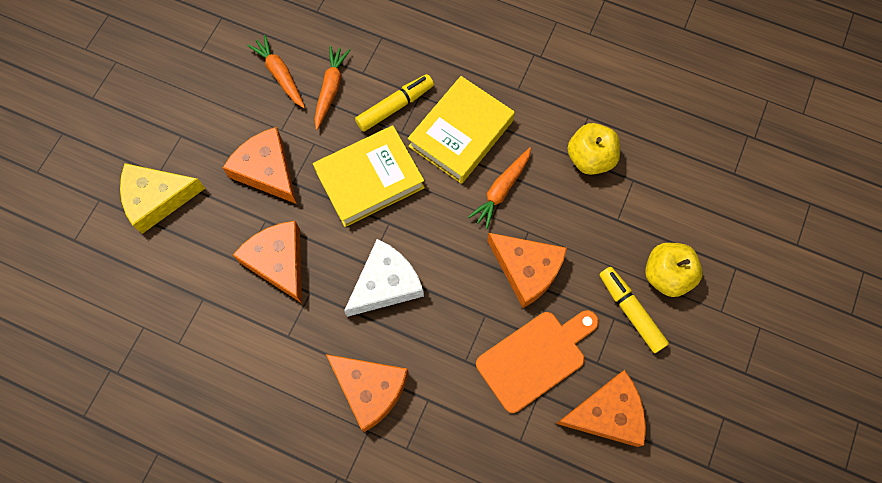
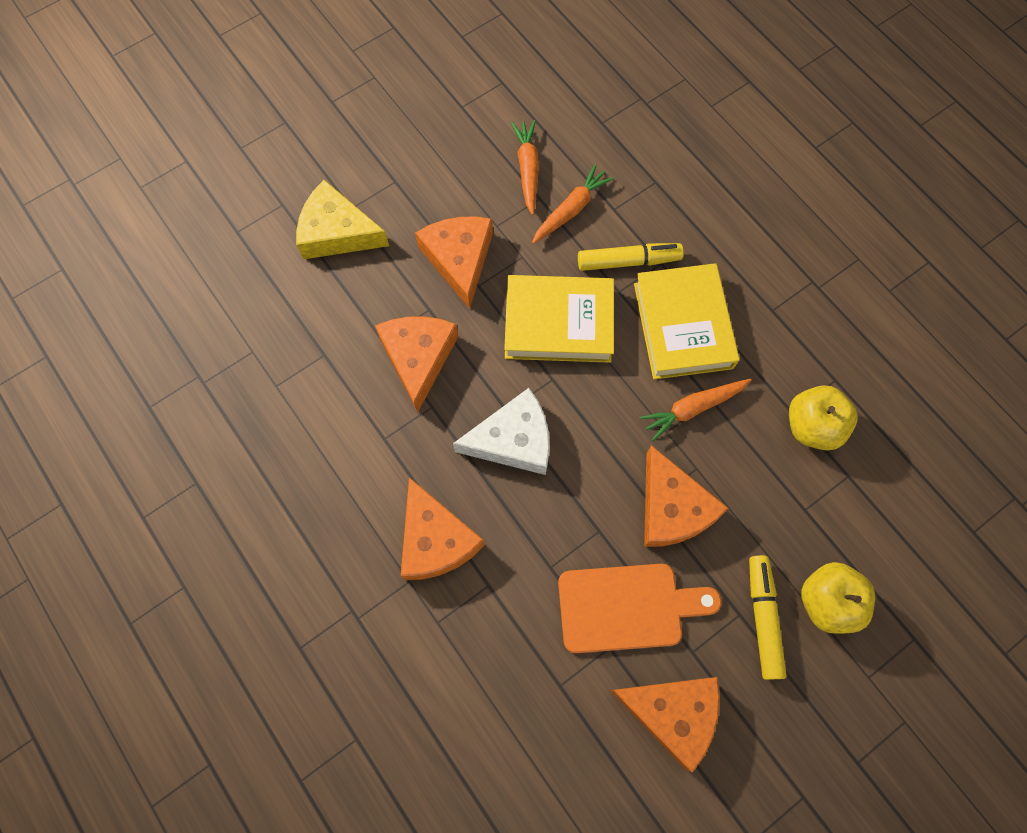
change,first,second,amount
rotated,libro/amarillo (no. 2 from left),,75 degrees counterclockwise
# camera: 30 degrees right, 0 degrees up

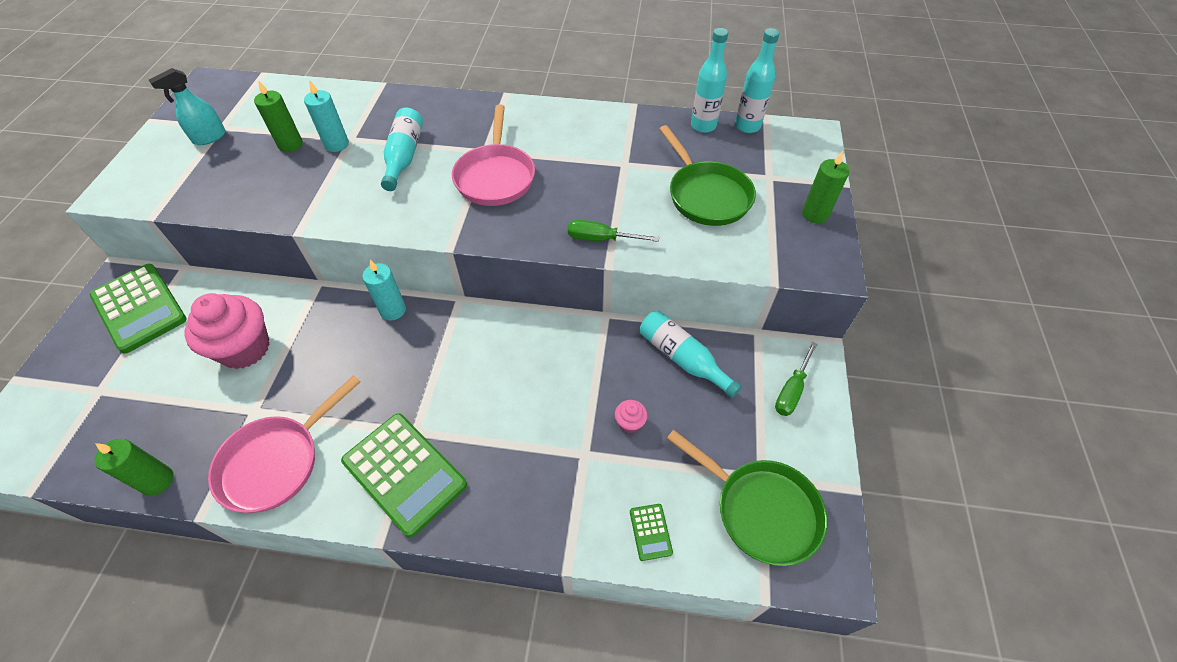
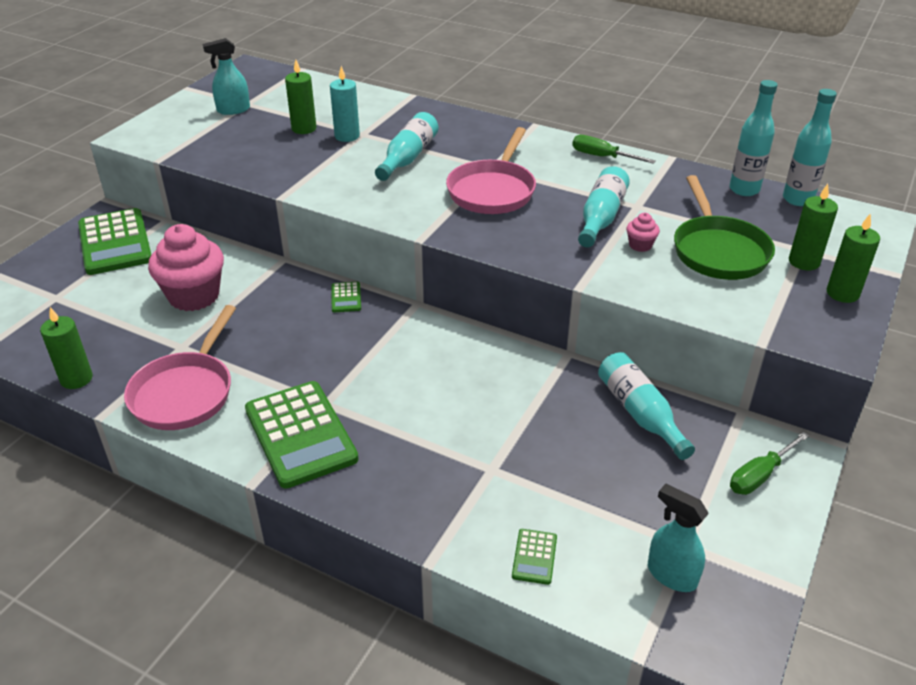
change,first,second,amount
new,,botella/turquesa (no. 2 from left),
new,,vela/verde (no. 3 from left),
shifted,destornillador/verde (no. 1 from left),,
shifted,magdalena/rosa (no. 2 from left),,
swapped,vela/turquesa (no. 2 from left),calculadora/verde (no. 3 from left),
swapped,sartén/verde (no. 2 from left),pulverizador/turquesa (no. 2 from left),
rotated,sartén/rosa (no. 1 from left),,45 degrees counterclockwise
# camera: 20 degrees right, 15 degrees down

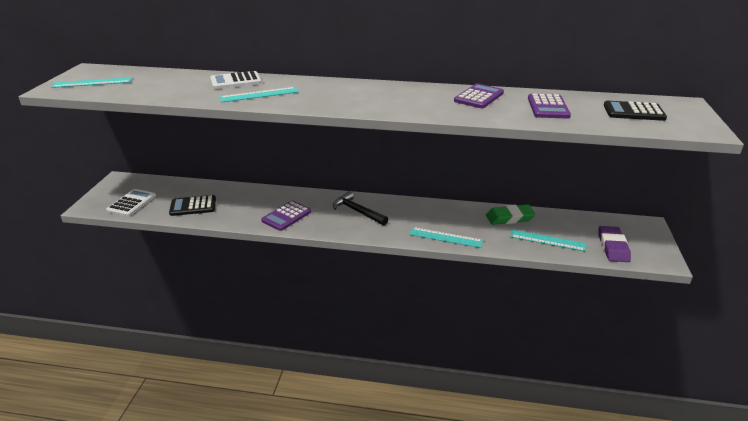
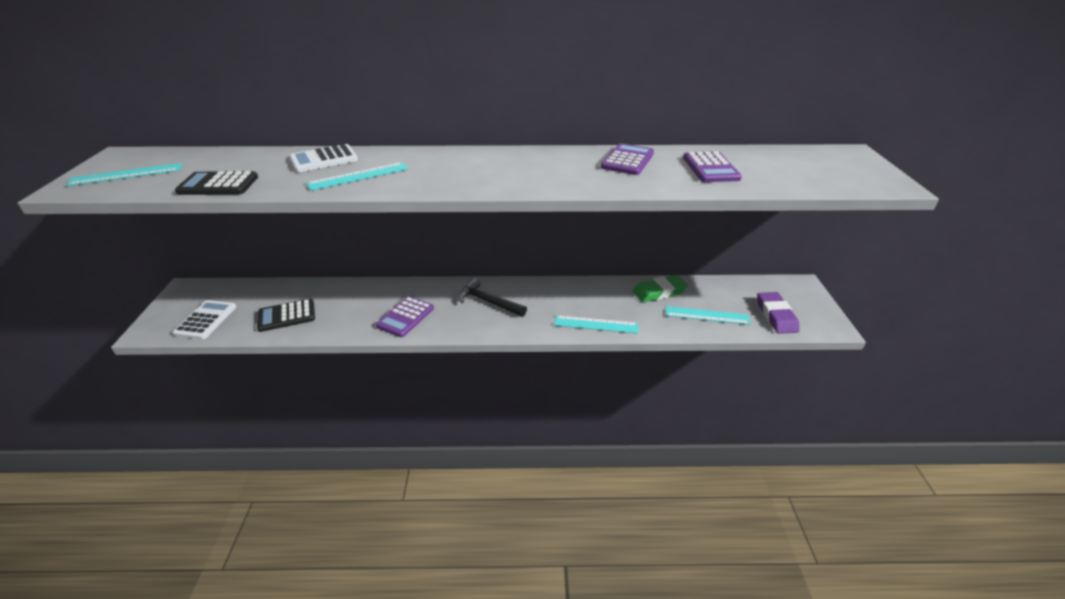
change,first,second,amount
shifted,calculadora/negro (no. 2 from left in the first image),calculadora/negro (no. 1 from left),
# camera: 10 degrees left, 5 degrees up

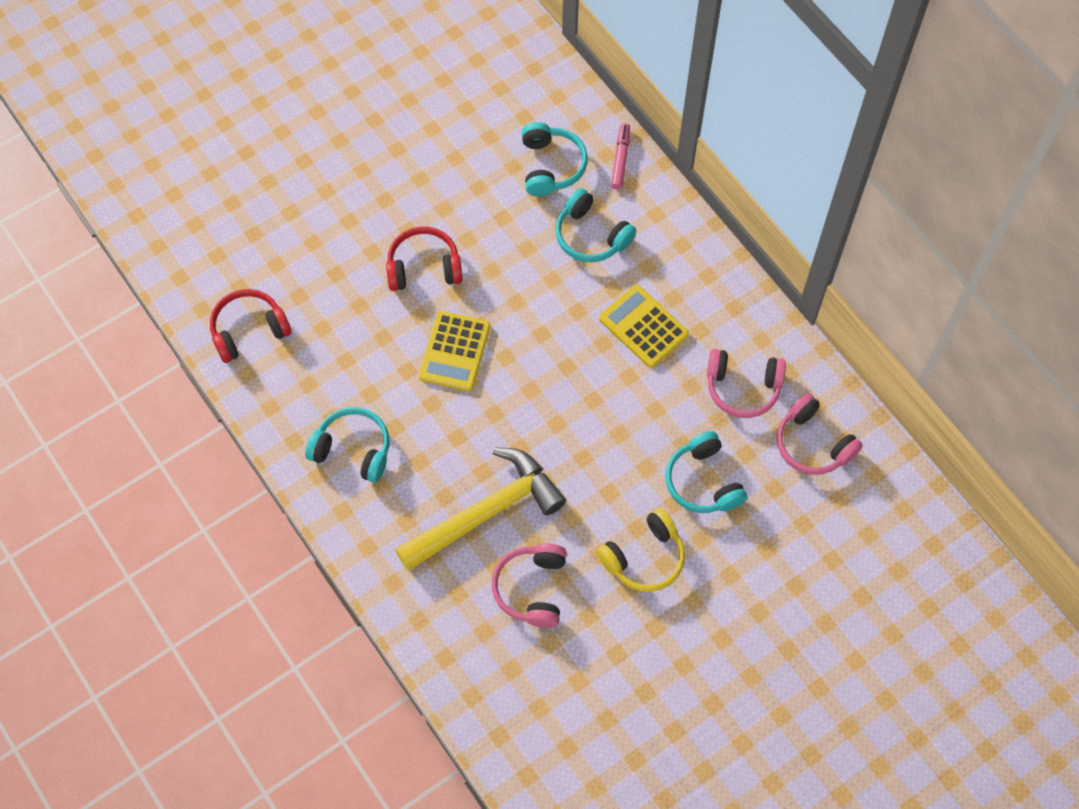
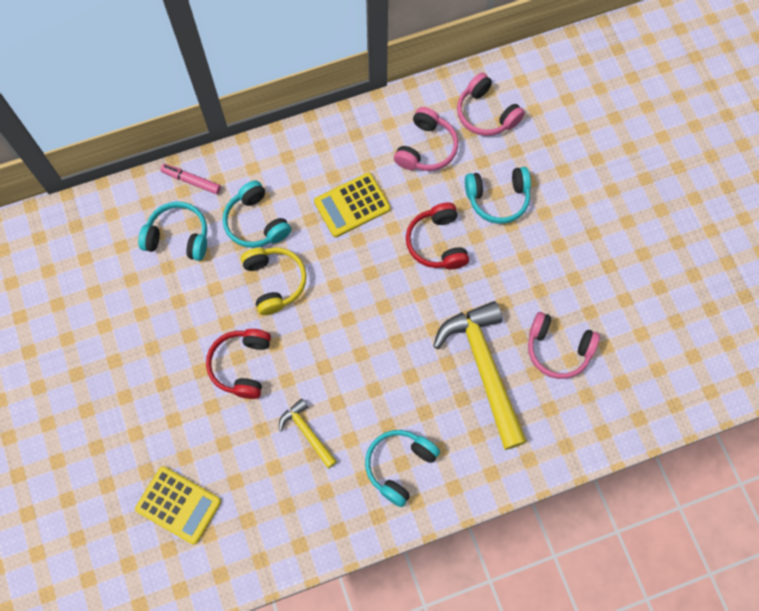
change,first,second,amount
new,,martillo/amarillo (no. 1 from left),
shifted,auriculares/rojo (no. 1 from left in the first image),auriculares/rojo (no. 2 from left),
shifted,calculadora/amarillo (no. 1 from left),,
shifted,auriculares/amarillo,,
rotated,auriculares/turquesa (no. 3 from left in the first image),auriculares/turquesa (no. 2 from left),90 degrees clockwise
rotated,auriculares/rosa (no. 3 from left in the first image),auriculares/rosa (no. 2 from left),75 degrees clockwise
# camera: 75 degrees left, 5 degrees up

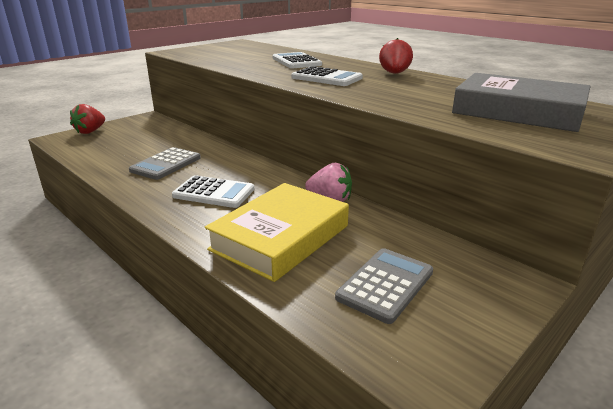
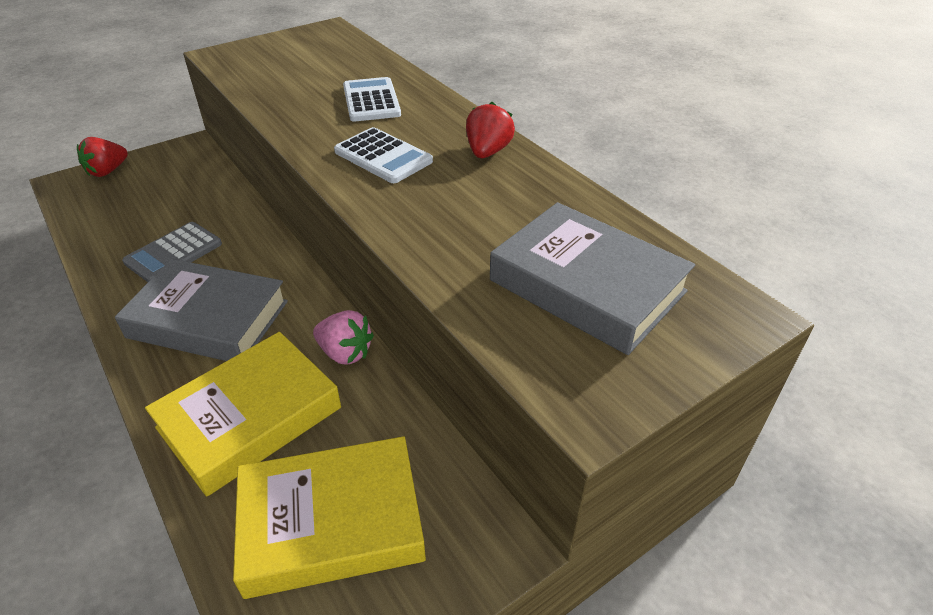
change,first,second,amount
swapped,calculadora/blanco (no. 1 from left),libro/gris (no. 1 from left),
swapped,calculadora/gris (no. 2 from left),libro/amarillo (no. 2 from left),
# camera: 10 degrees right, 15 degrees up

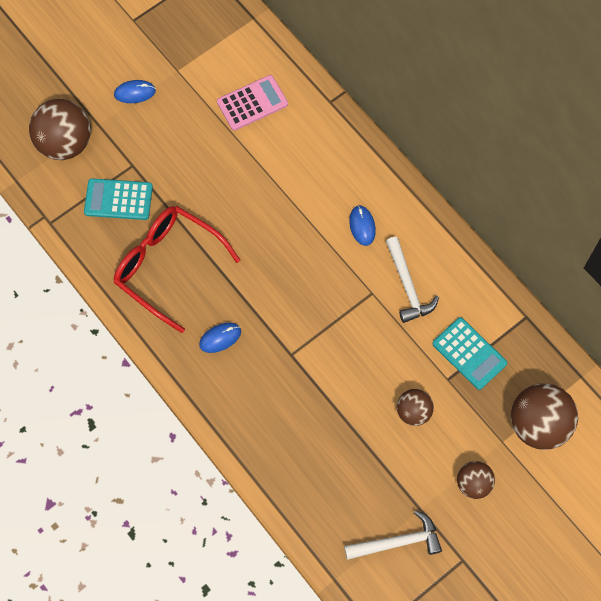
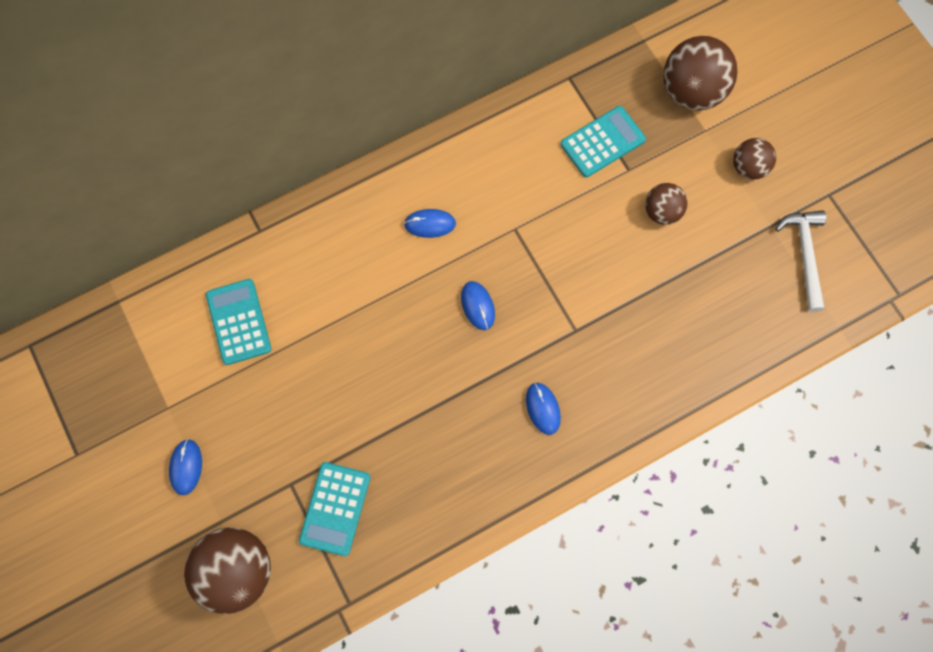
change,first,second,amount
gone,gafas/rojo,,
gone,martillo/blanco (no. 2 from left),,
new,,ratón/azul (no. 3 from left),
repainted,calculadora/rosa,calculadora/turquesa (no. 1 from left),
# camera: 80 degrees left, 5 degrees up

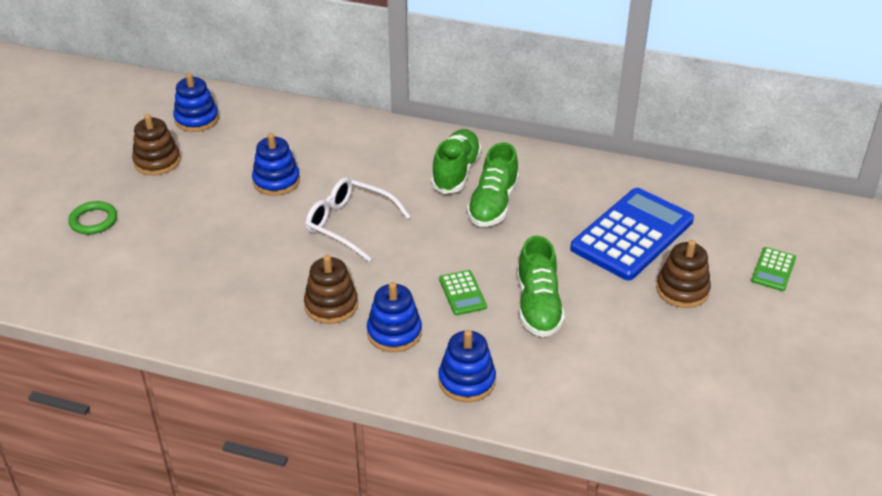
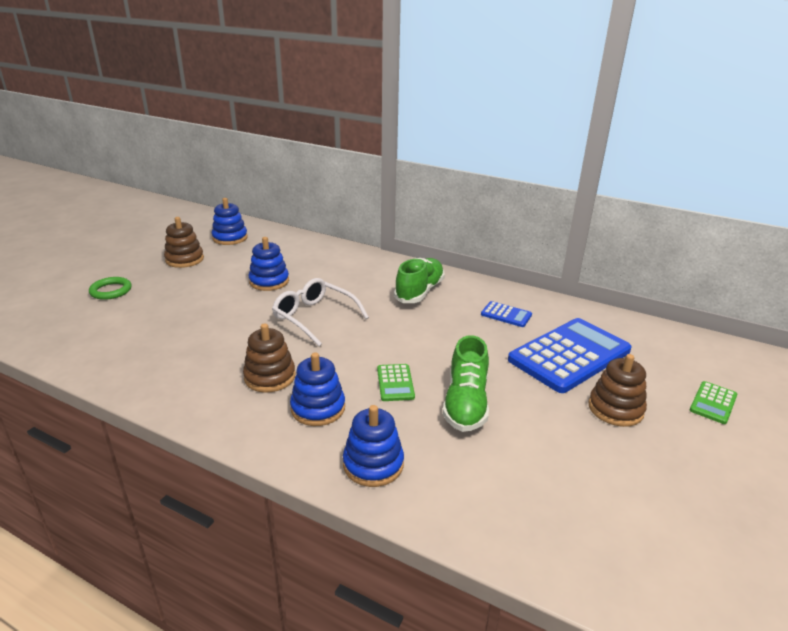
change,first,second,amount
gone,zapato/verde (no. 2 from left),,
new,,calculadora/azul (no. 1 from left),
# camera: 10 degrees right, 10 degrees down

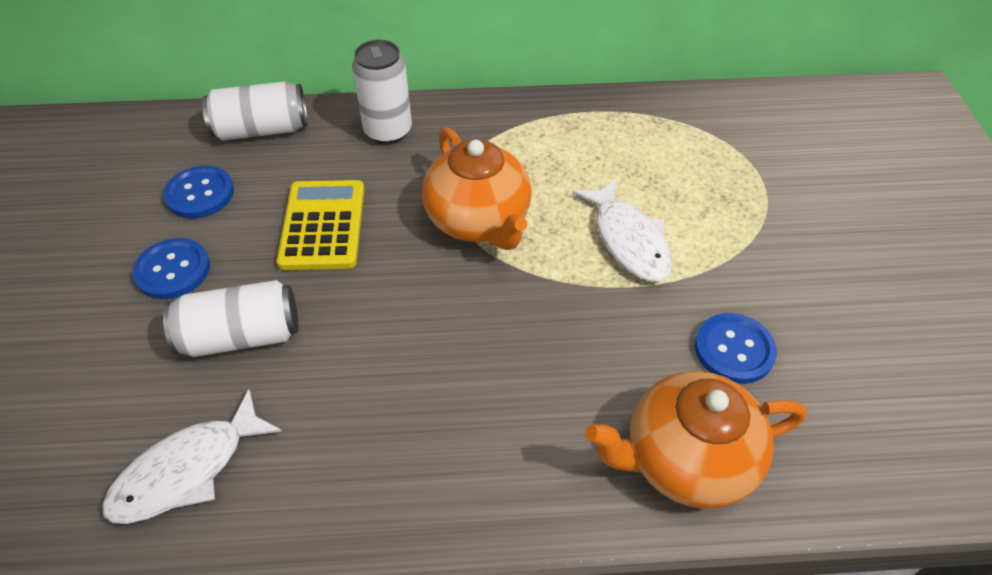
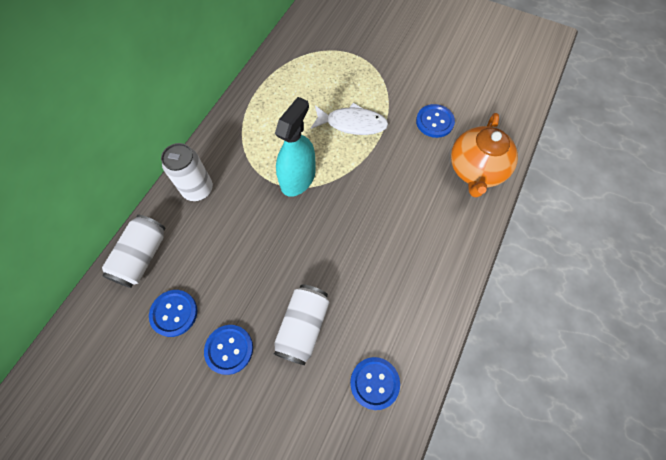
change,first,second,amount
gone,calculadora/amarillo,,
swapped,pez/blanco (no. 1 from left),botón/azul (no. 3 from left),
swapped,tetera/naranja (no. 1 from left),pulverizador/turquesa,
# camera: 60 degrees left, 15 degrees up

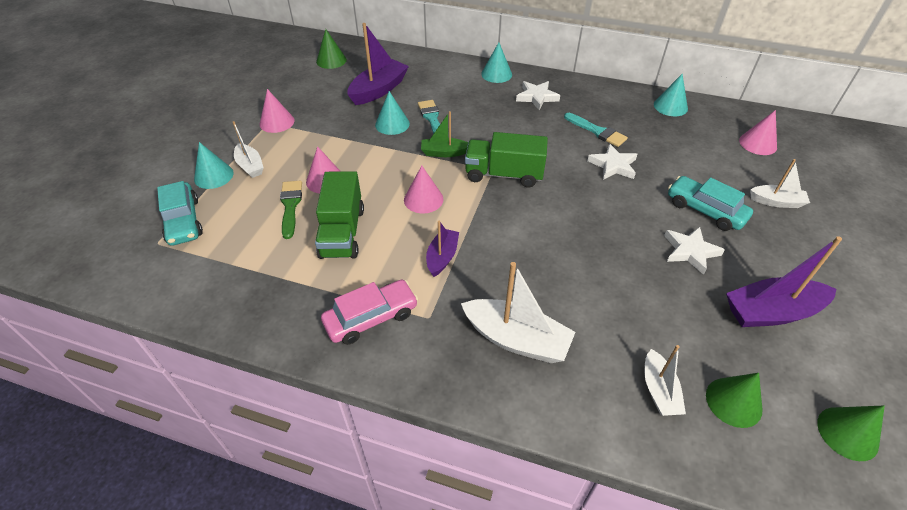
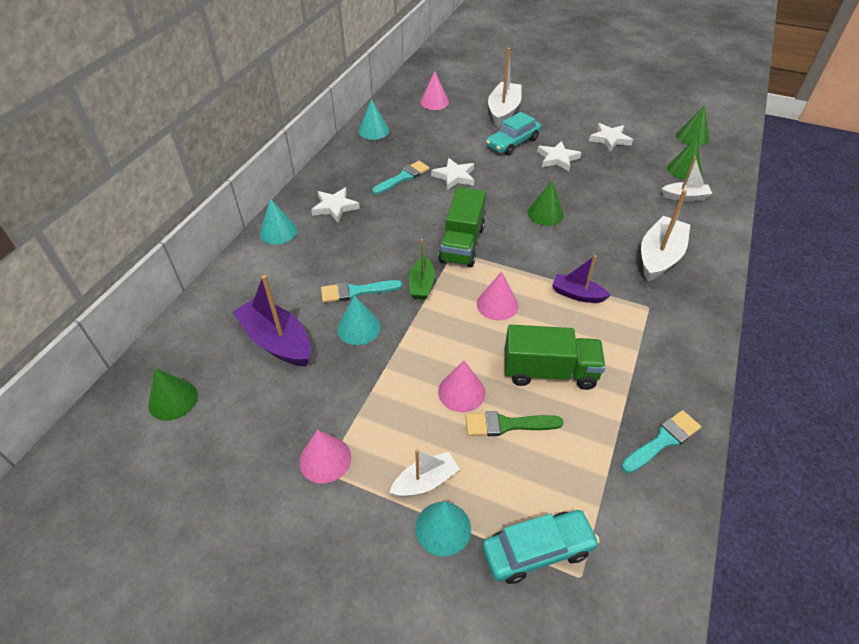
change,first,second,amount
gone,coche/rosa,,
new,,cono/verde (no. 2 from left),
new,,pincel/turquesa (no. 3 from left),
swapped,barco/morado (no. 3 from left),estrella/blanco (no. 4 from left),
scaled,barco/blanco (no. 4 from left in the first image),barco/blanco (no. 2 from left),x1.69
# camera: 85 degrees left, 0 degrees up

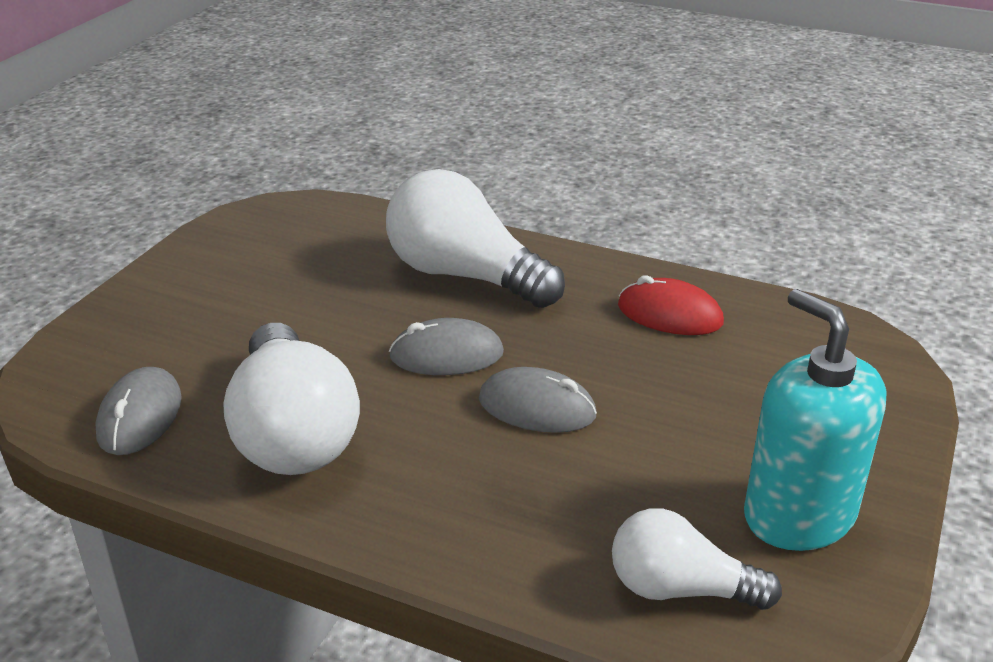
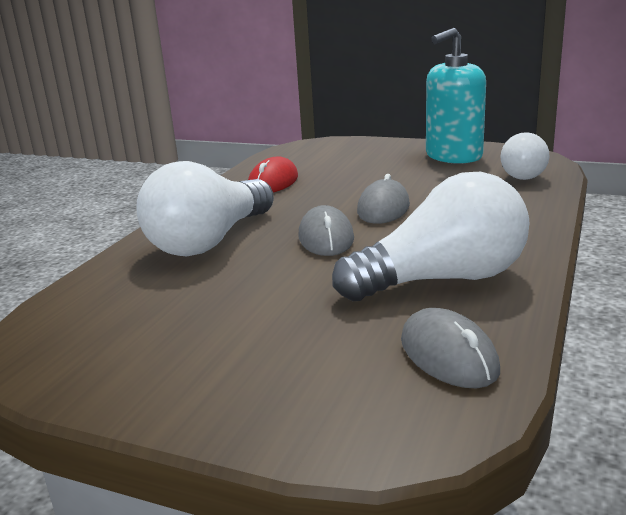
change,first,second,amount
rotated,ratón/gris (no. 1 from left in the first image),ratón/gris (no. 3 from left),60 degrees clockwise
# camera: 90 degrees left, 10 degrees down

